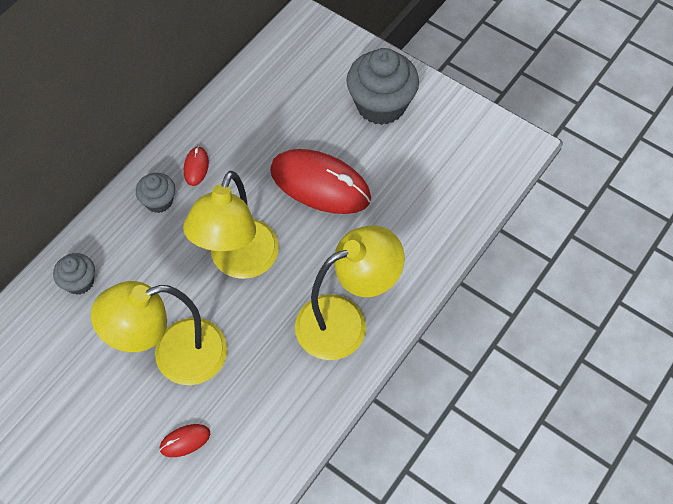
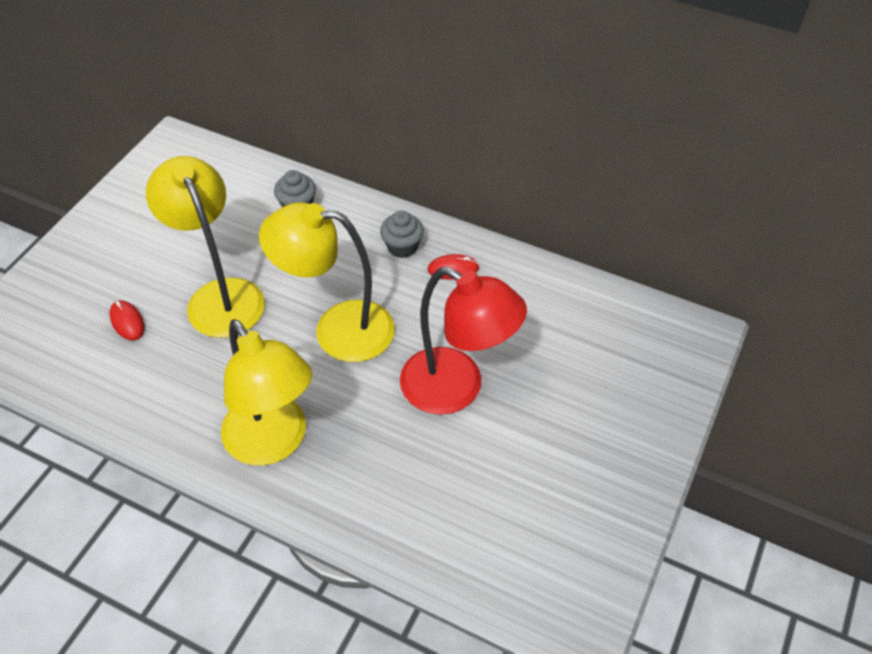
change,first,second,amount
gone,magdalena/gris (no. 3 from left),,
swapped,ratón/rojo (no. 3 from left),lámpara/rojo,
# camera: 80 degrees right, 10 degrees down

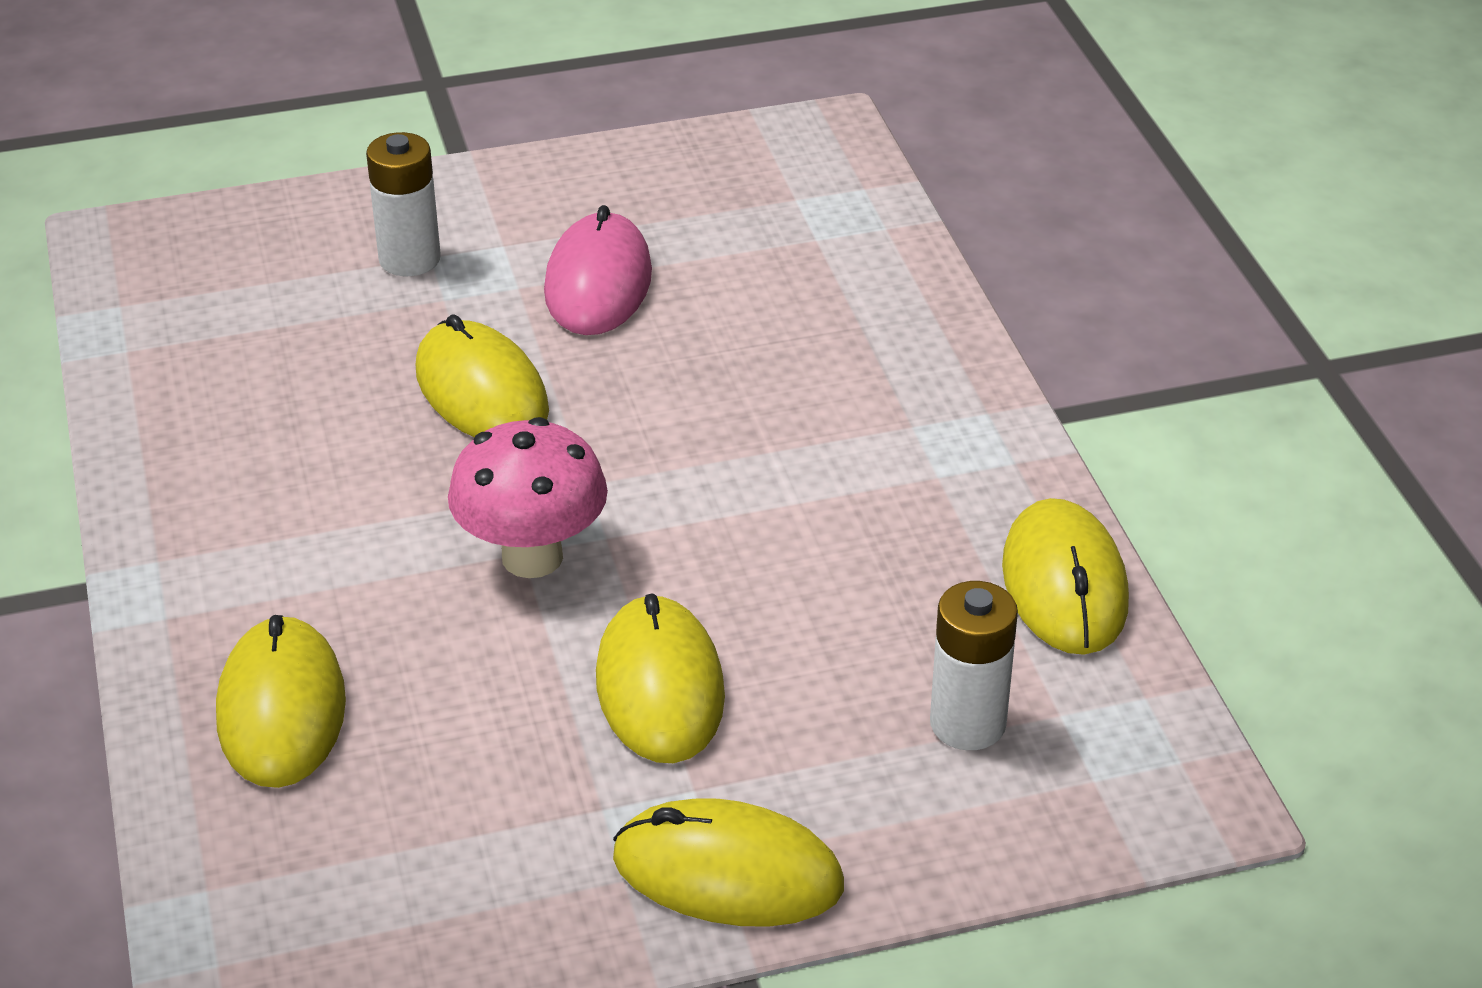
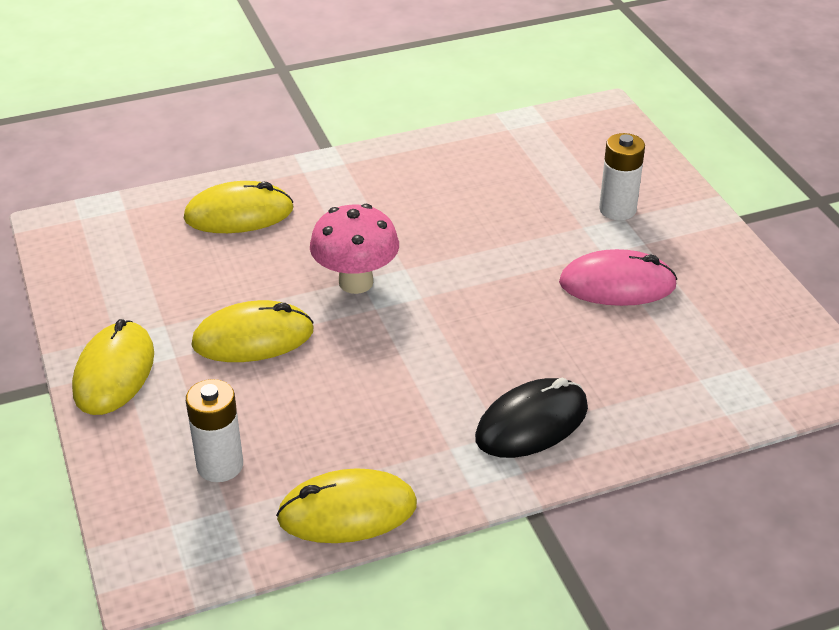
change,first,second,amount
gone,ratón/amarillo (no. 2 from left),,
new,,ratón/negro,
# camera: 85 degrees right, 0 degrees up

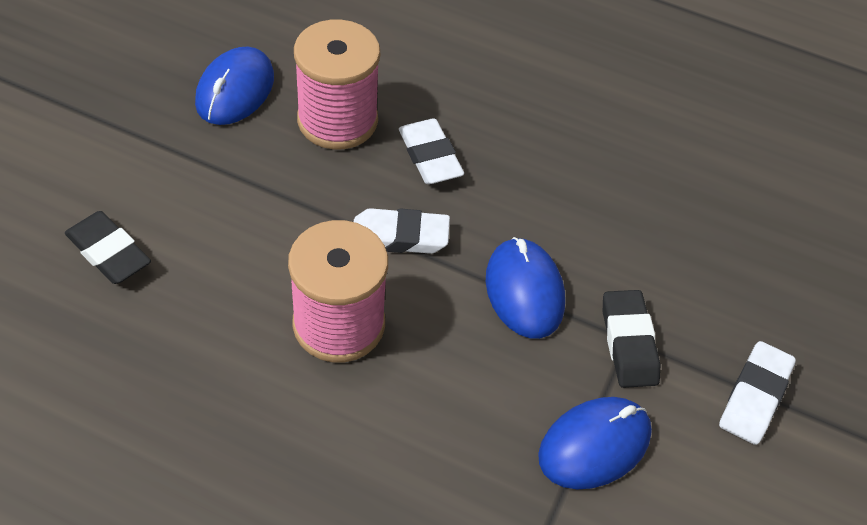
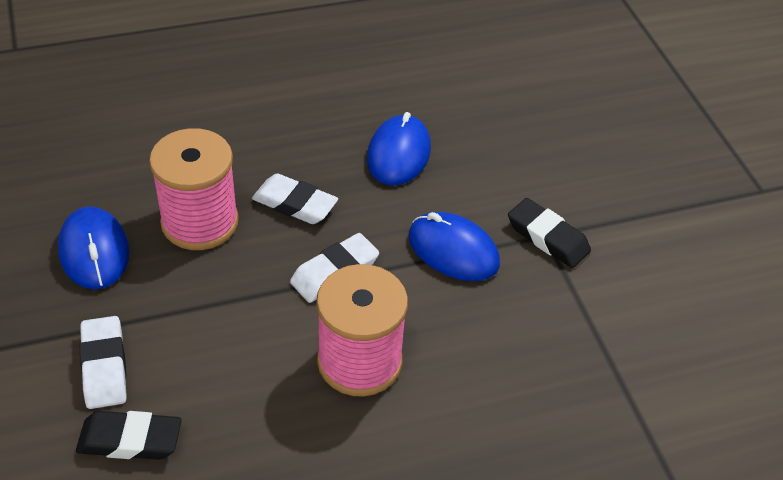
change,first,second,amount
shifted,ratón/azul (no. 3 from left in the first image),ratón/azul (no. 2 from left),
shifted,goma de borrar/blanco (no. 3 from left in the first image),goma de borrar/blanco (no. 1 from left),
# camera: 40 degrees left, 5 degrees down

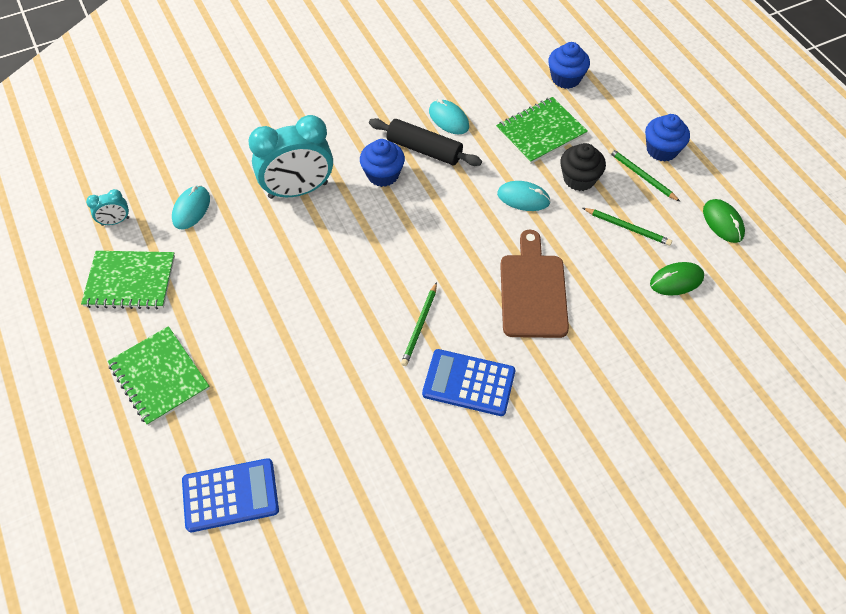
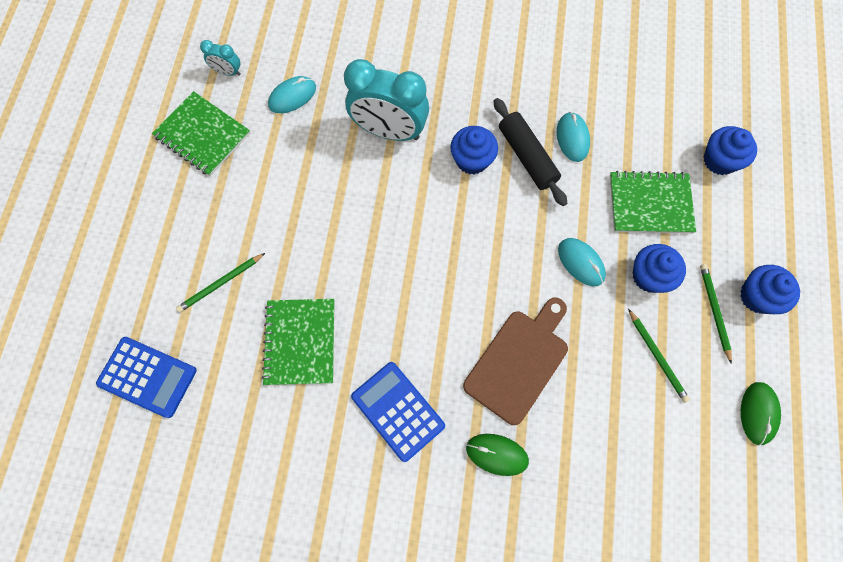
change,first,second,amount
shifted,cuaderno/verde (no. 2 from left),,
shifted,lápiz/verde (no. 1 from left),,
shifted,ratón/verde (no. 1 from left),,
repainted,magdalena/negro,magdalena/azul (no. 2 from left),
# camera: 35 degrees right, 15 degrees up

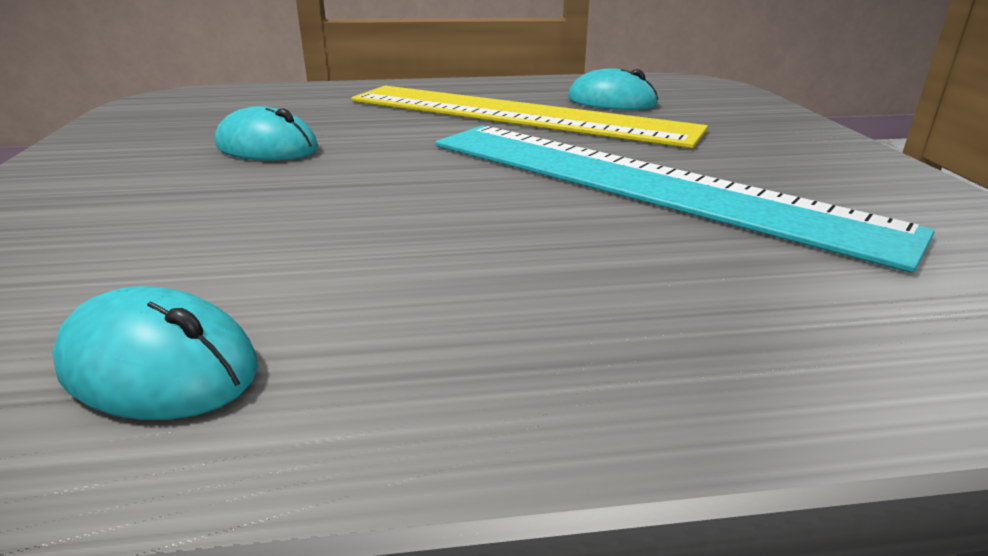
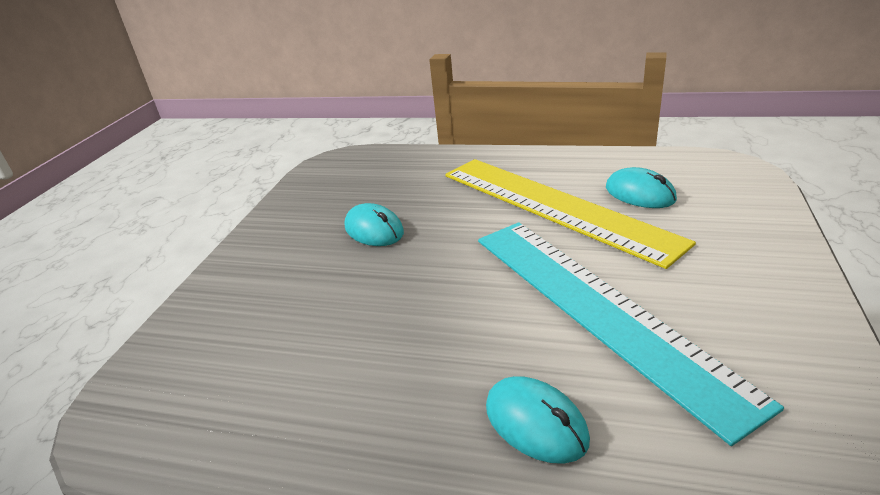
change,first,second,amount
shifted,ratón/turquesa (no. 1 from left in the first image),ratón/turquesa (no. 2 from left),
# camera: 25 degrees right, 5 degrees up

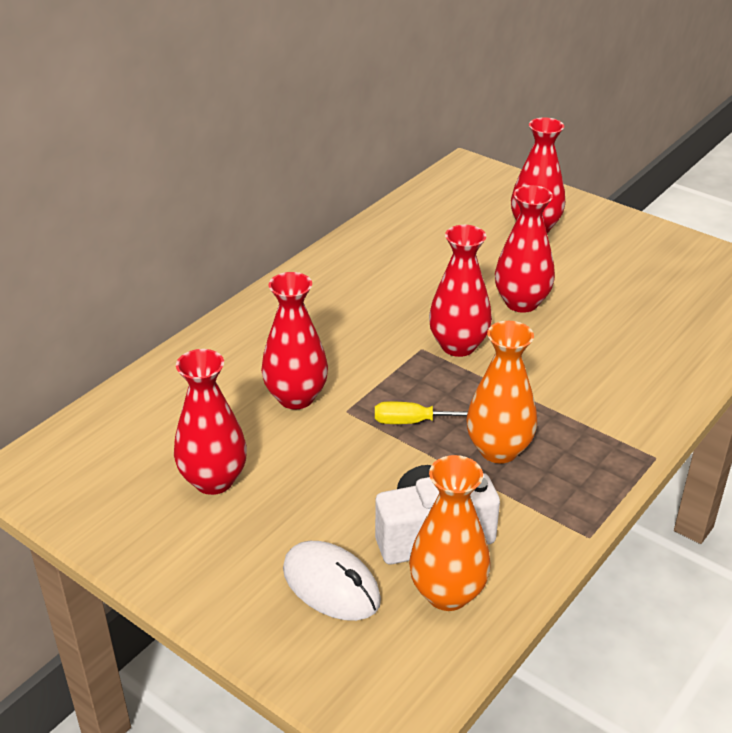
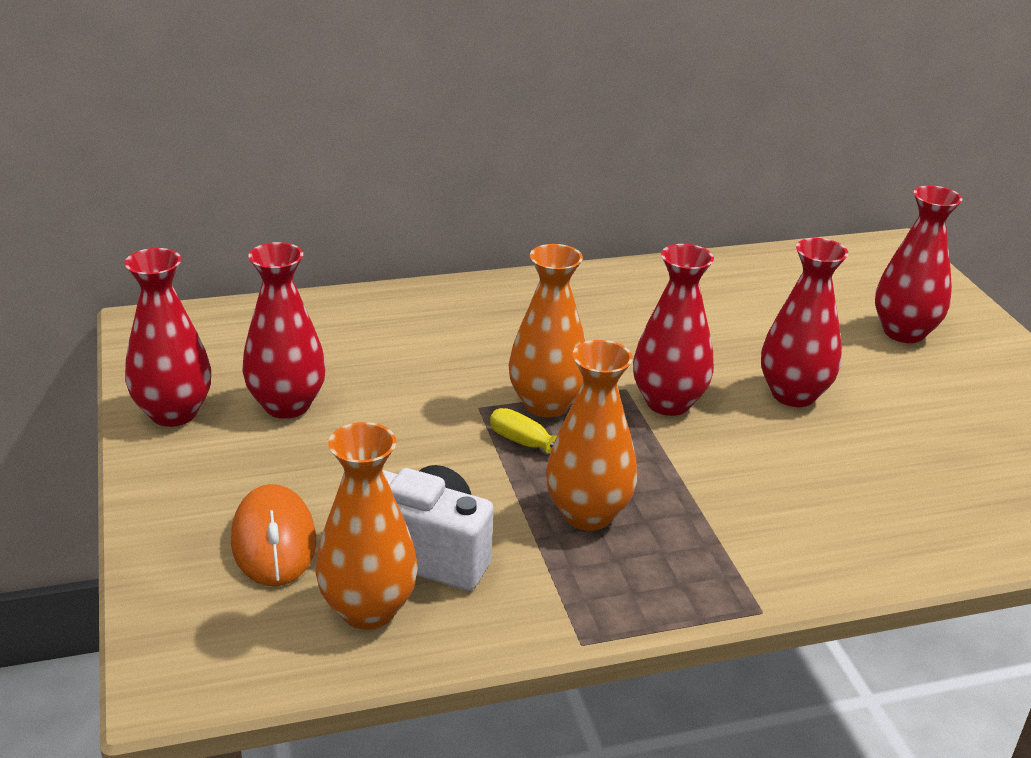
change,first,second,amount
new,,florero/naranja (no. 2 from left),
shifted,florero/rojo (no. 2 from left in the first image),florero/rojo (no. 1 from left),
repainted,ratón/blanco,ratón/naranja,
# camera: 35 degrees right, 5 degrees down

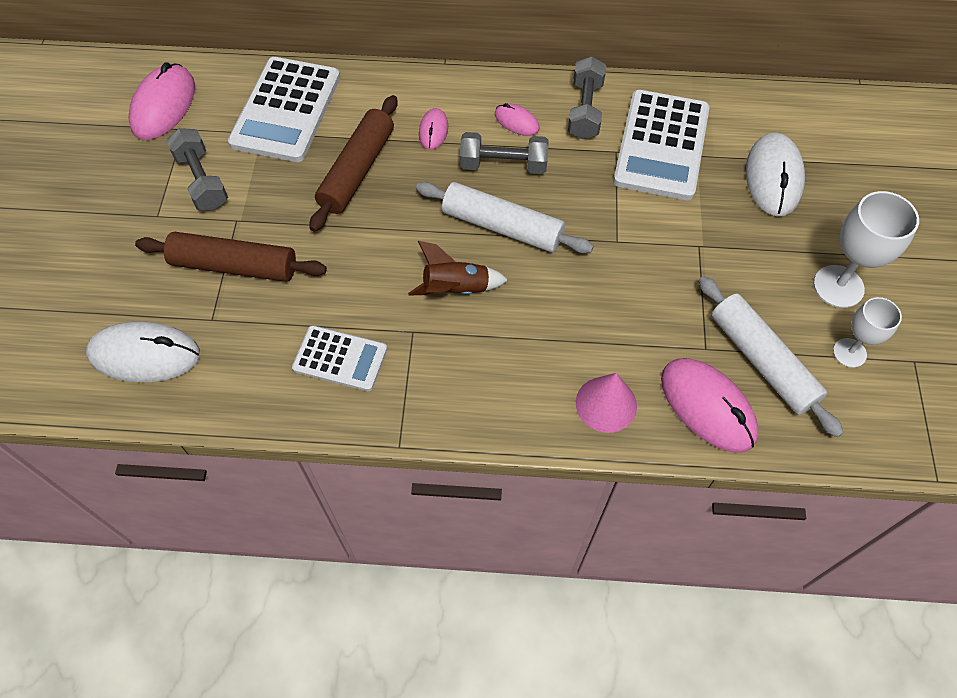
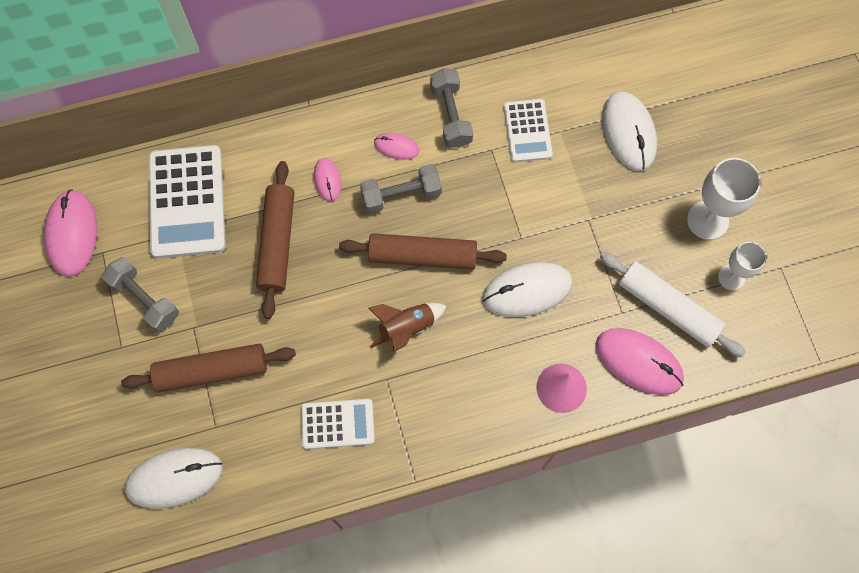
change,first,second,amount
new,,ratón/blanco (no. 2 from left),
repainted,rodillo/blanco (no. 1 from left),rodillo/marrón (no. 3 from left),
scaled,calculadora/blanco (no. 3 from left),,x0.58
# camera: 20 degrees left, 10 degrees up

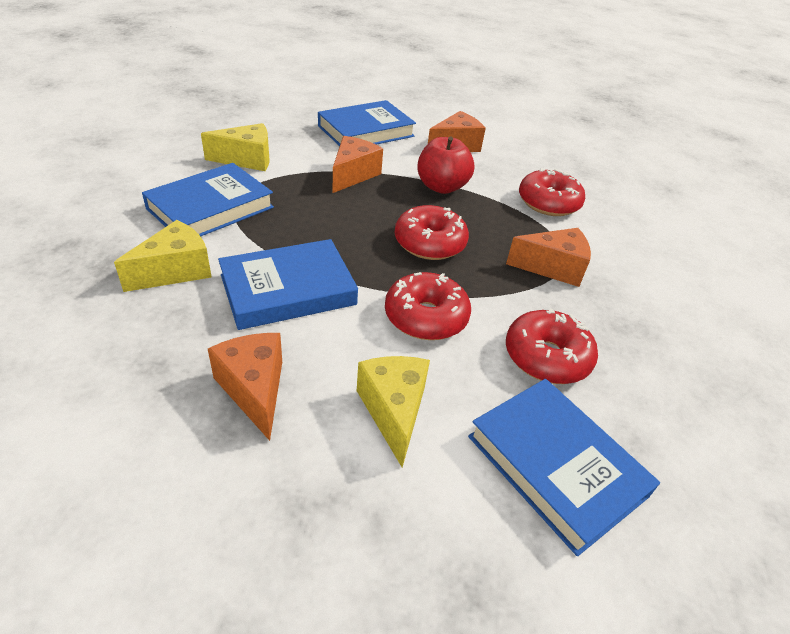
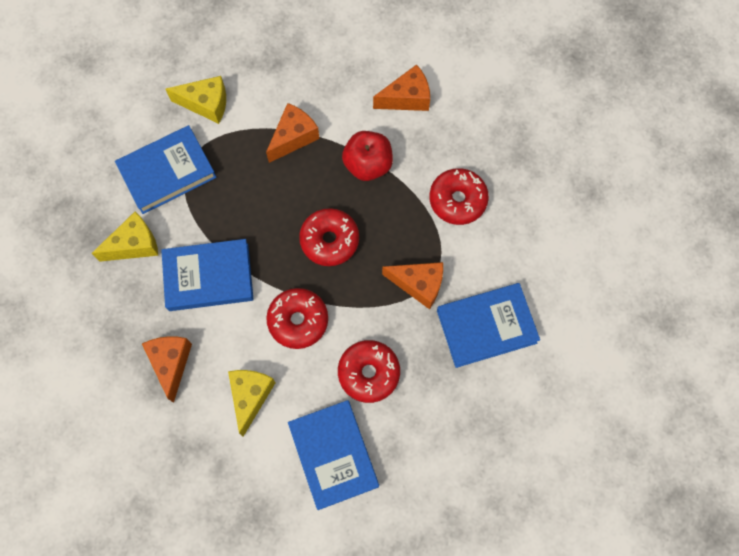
change,first,second,amount
shifted,libro/azul (no. 3 from left in the first image),libro/azul (no. 4 from left),
# camera: 20 degrees right, 30 degrees up

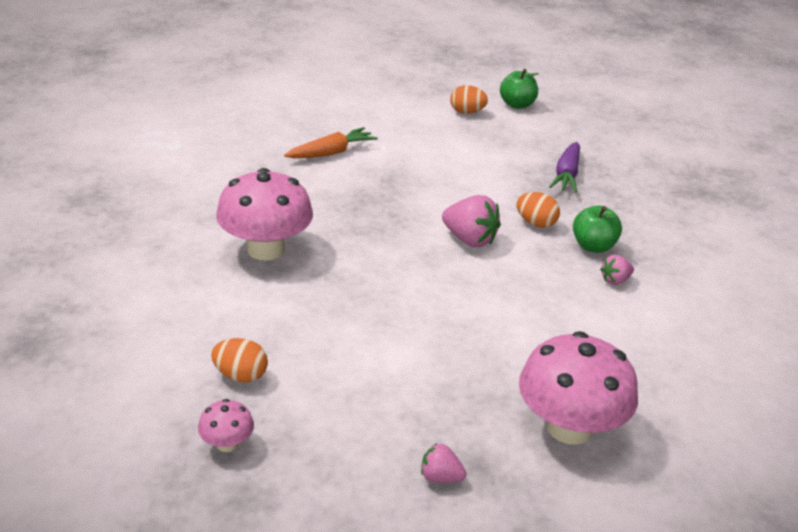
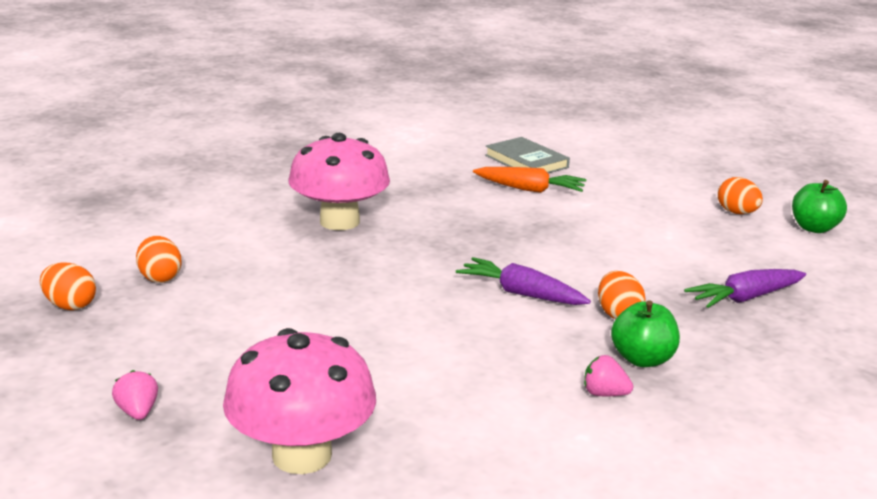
change,first,second,amount
new,,libro/gris,
swapped,seta/rosa (no. 1 from left),huevo/naranja (no. 1 from left),
swapped,fresa/rosa (no. 2 from left),zanahoria/morado (no. 1 from left),
# camera: 50 degrees right, 10 degrees down

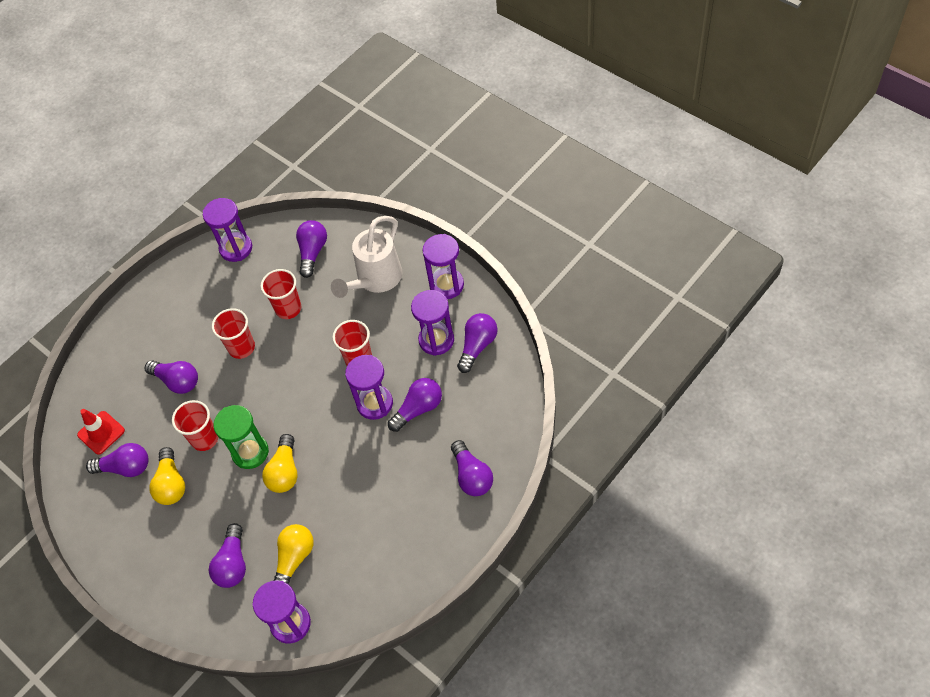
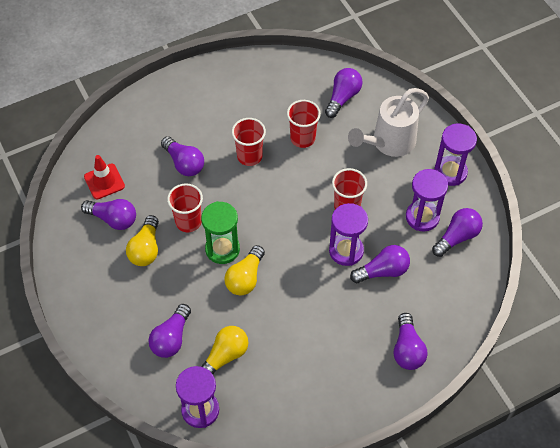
change,first,second,amount
gone,reloj de arena/morado (no. 1 from left),,
# camera: 15 degrees right, 0 degrees up

